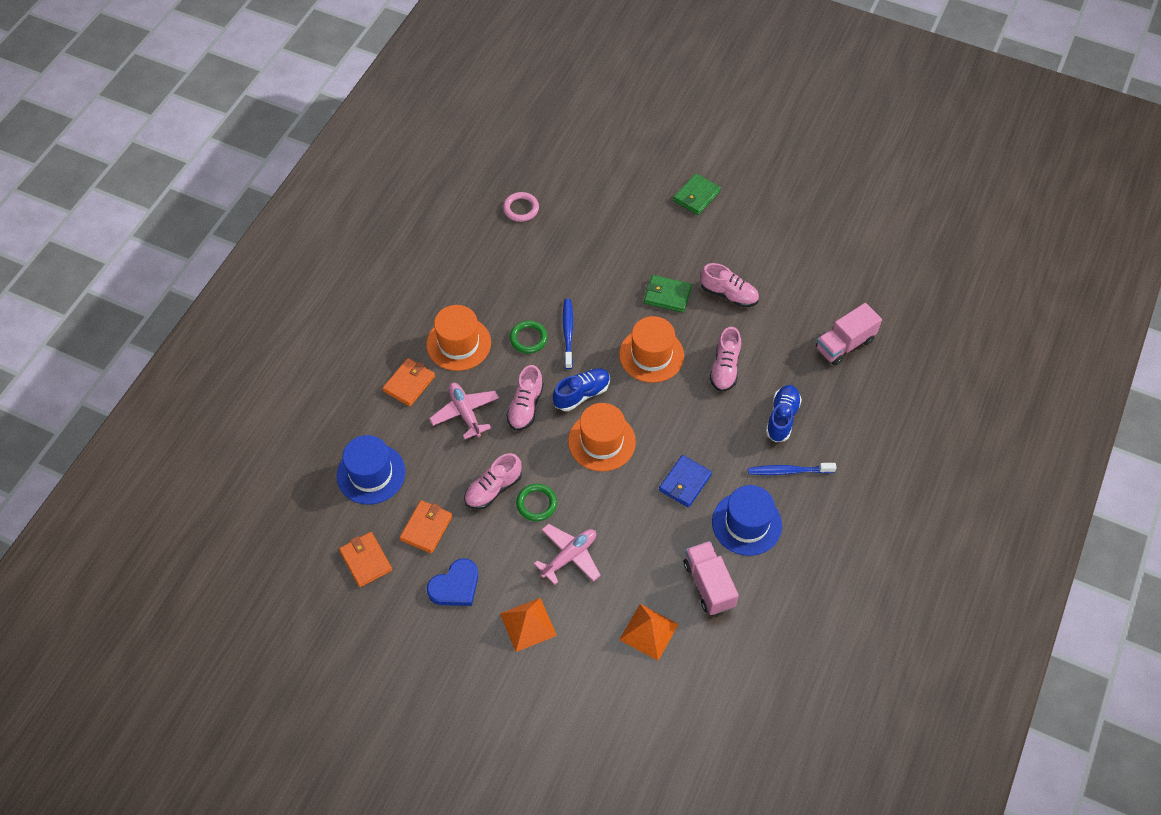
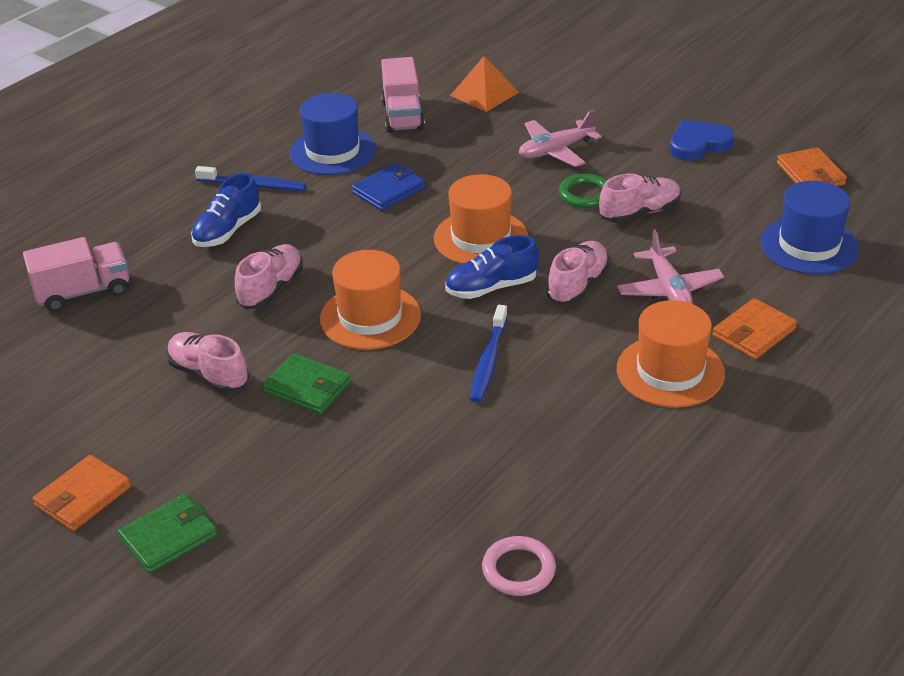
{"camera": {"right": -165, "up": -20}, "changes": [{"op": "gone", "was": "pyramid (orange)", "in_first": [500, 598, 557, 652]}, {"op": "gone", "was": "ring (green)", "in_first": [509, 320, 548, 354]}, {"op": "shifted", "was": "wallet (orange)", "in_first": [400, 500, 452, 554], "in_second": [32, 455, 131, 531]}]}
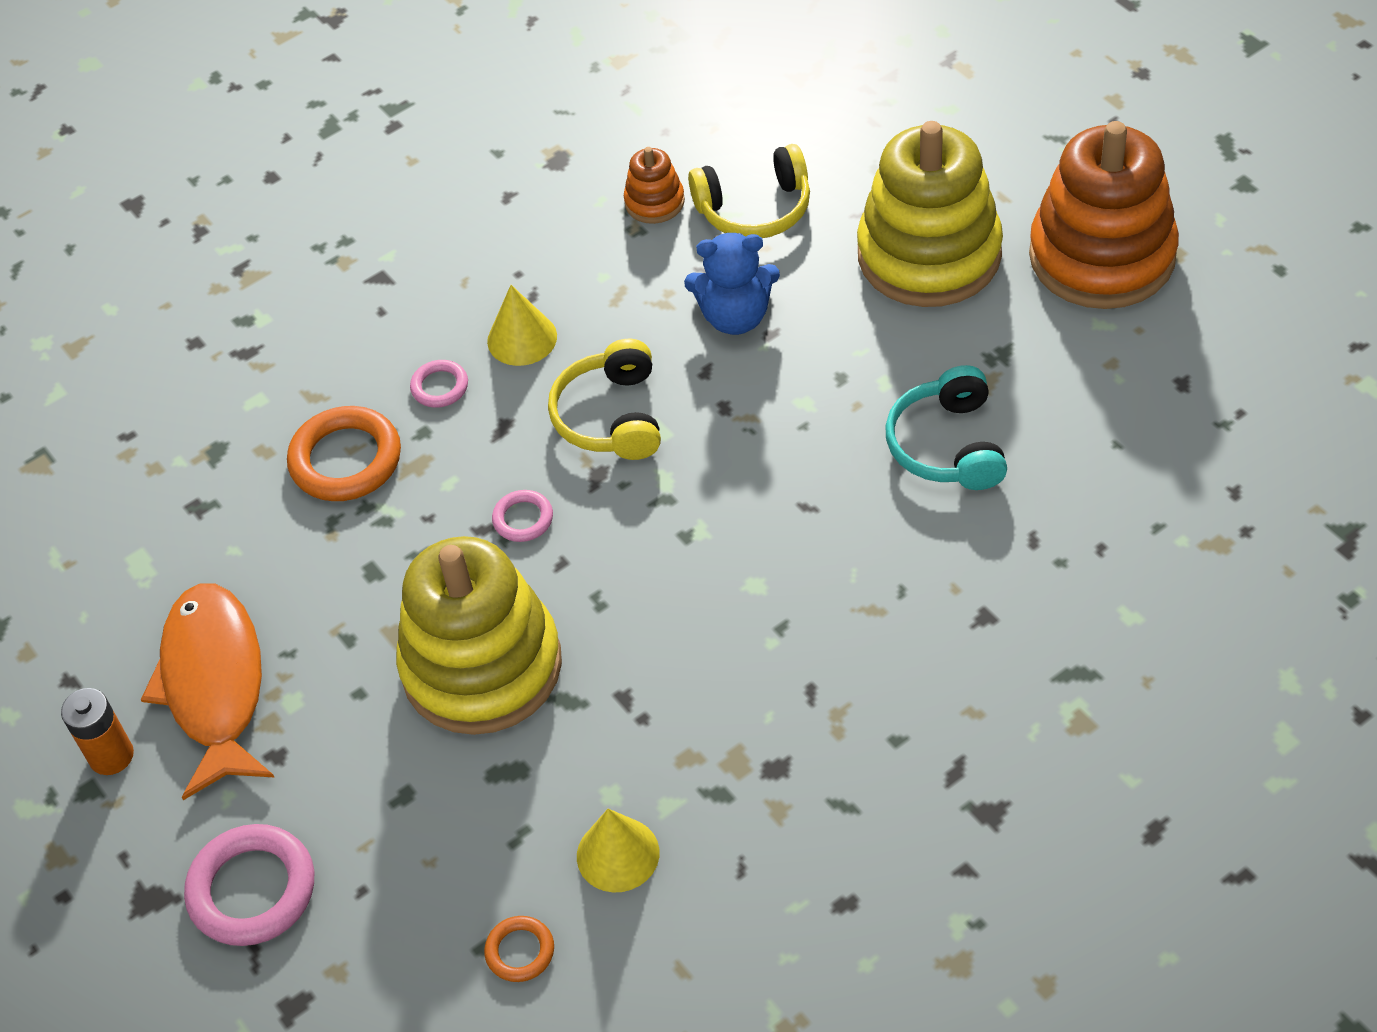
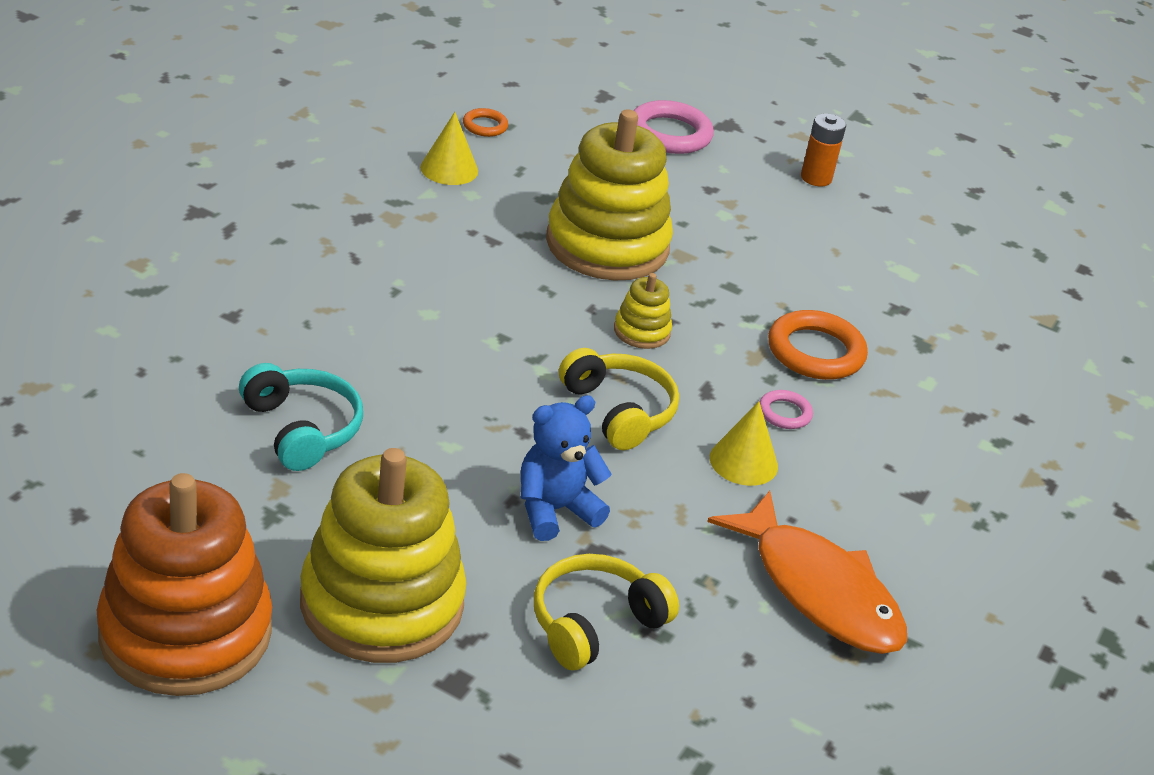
{"camera": {"right": 145, "up": -15}, "changes": [{"op": "gone", "was": "stacking toy (orange)", "in_first": [624, 147, 685, 224]}, {"op": "shifted", "was": "fish (orange)", "in_first": [141, 583, 275, 800], "in_second": [707, 491, 907, 654]}, {"op": "swapped", "was": "ring (pink)", "now": "stacking toy (yellow)", "in_first": [492, 490, 553, 542], "in_second": [614, 273, 672, 349]}]}
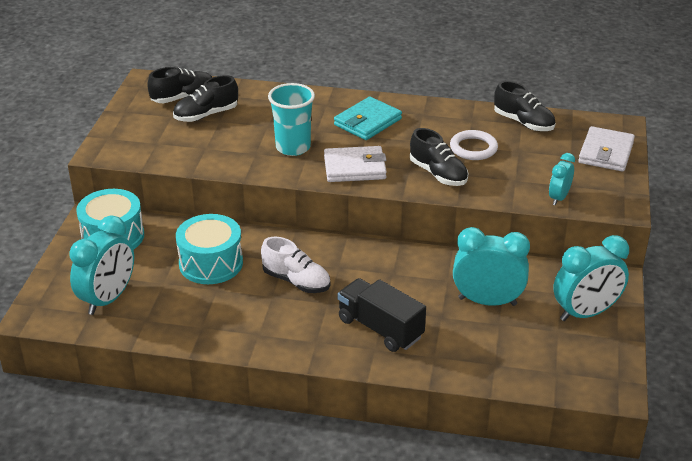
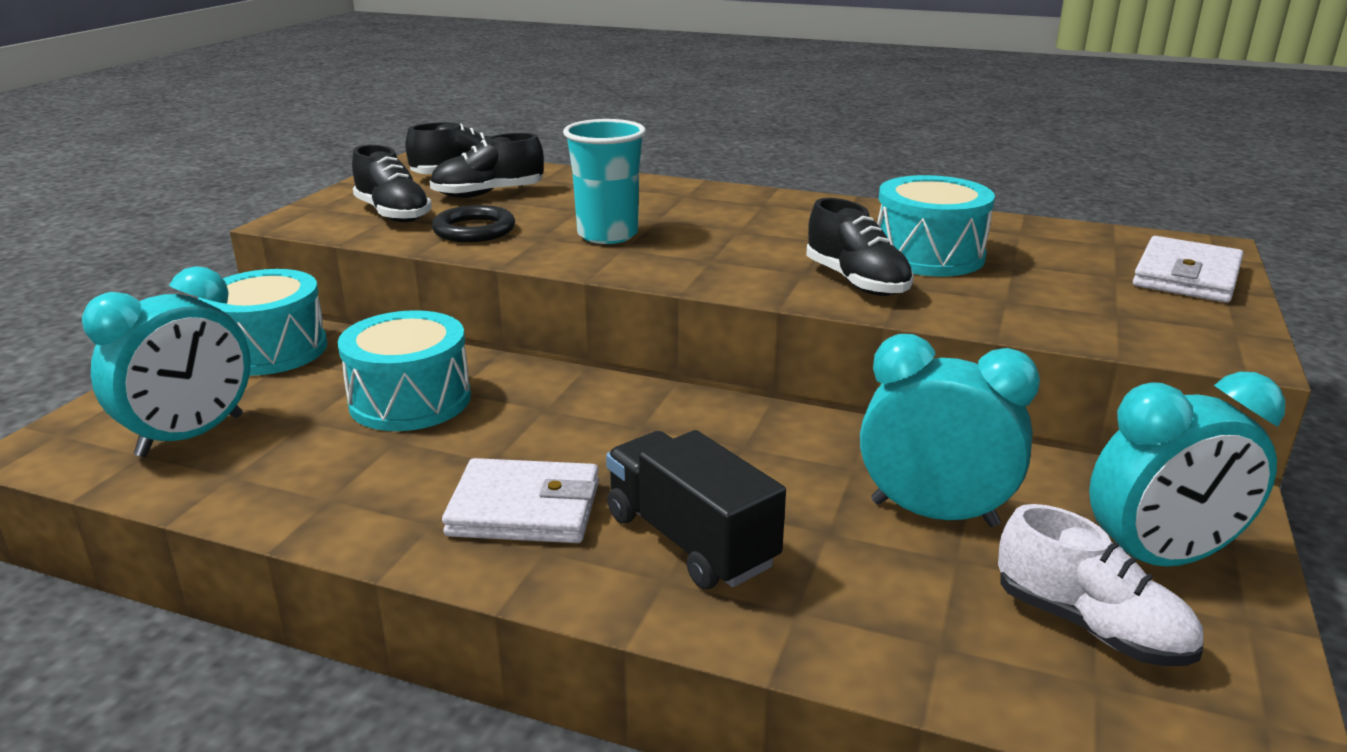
{"camera": {"right": 10, "up": -10}, "changes": [{"op": "gone", "was": "wallet (turquoise)", "in_first": [334, 97, 402, 140]}, {"op": "gone", "was": "clock (turquoise)", "in_first": [549, 153, 575, 205]}, {"op": "new", "now": "ring (black)", "in_second": [432, 205, 515, 242]}, {"op": "shifted", "was": "shoe (white)", "in_first": [261, 237, 330, 293], "in_second": [998, 504, 1204, 666]}, {"op": "shifted", "was": "wallet (white)", "in_first": [324, 146, 387, 182], "in_second": [442, 458, 599, 543]}, {"op": "shifted", "was": "shoe (black)", "in_first": [494, 81, 555, 131], "in_second": [352, 145, 432, 222]}, {"op": "swapped", "was": "ring (white)", "now": "drum (turquoise)", "in_first": [450, 130, 498, 160], "in_second": [877, 175, 995, 276]}]}
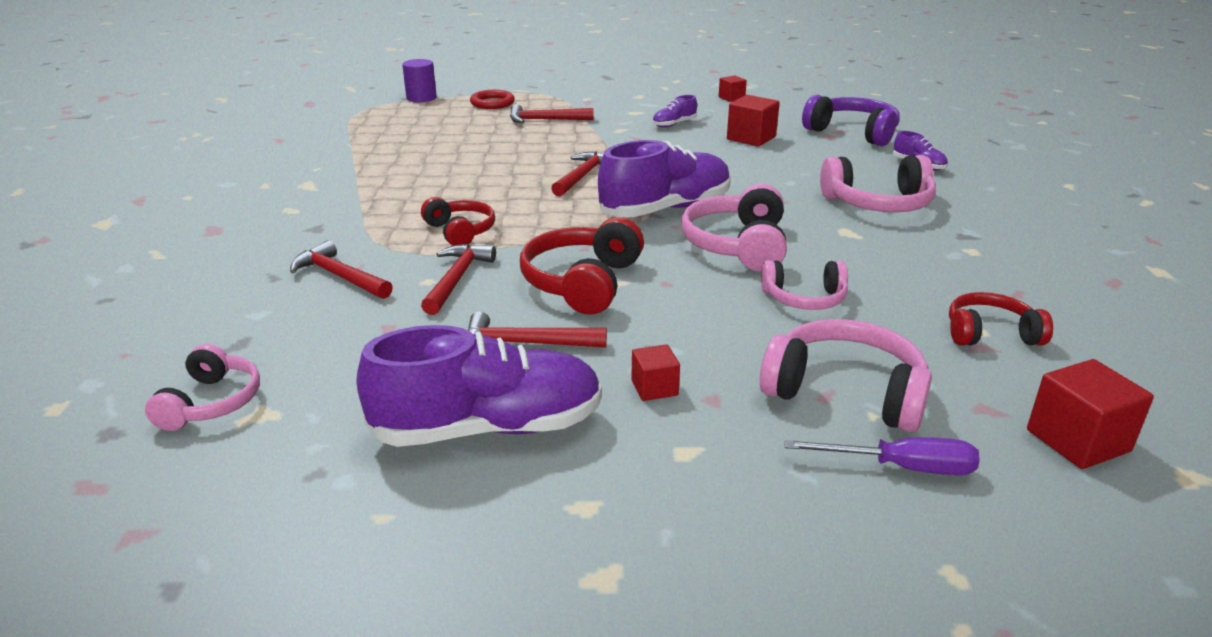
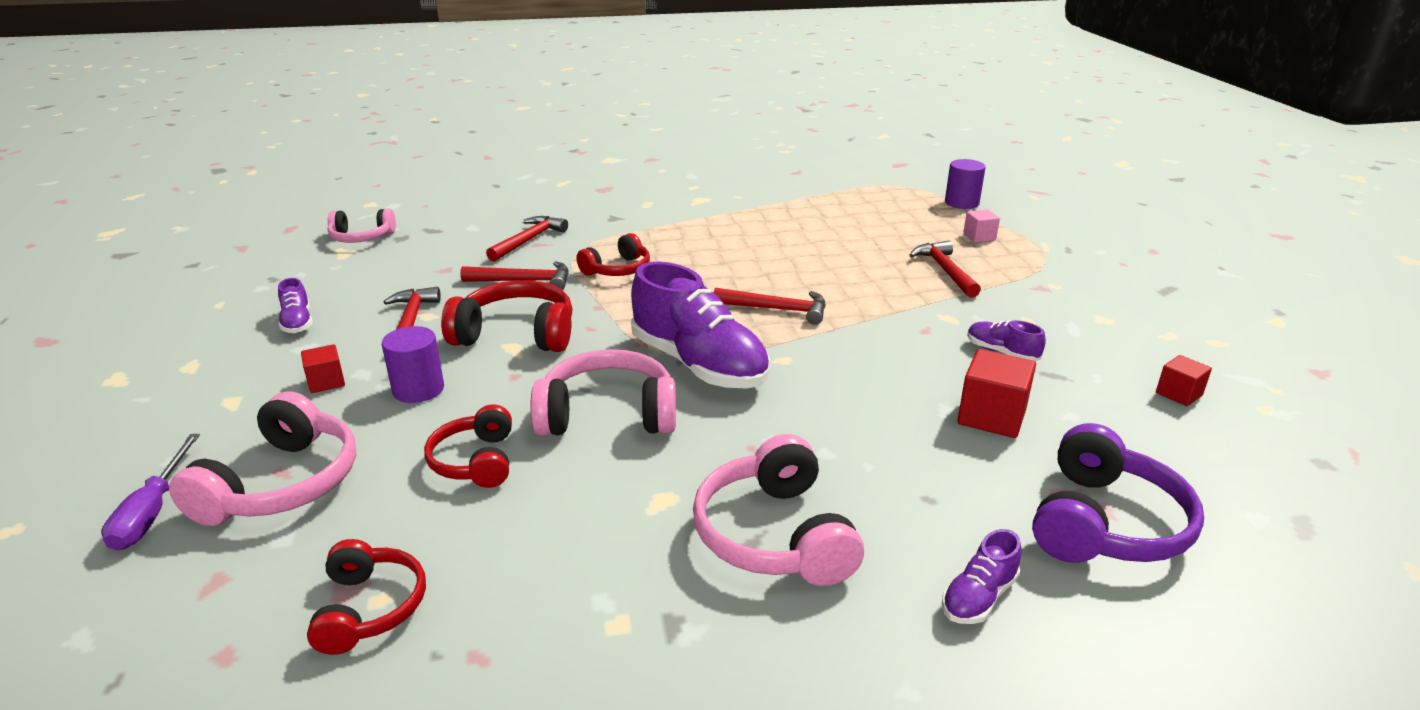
{"camera": {"right": 80, "up": 0}, "changes": [{"op": "gone", "was": "cube (red)", "in_first": [1027, 359, 1154, 469]}, {"op": "new", "now": "cylinder (purple)", "in_second": [382, 326, 444, 403]}, {"op": "swapped", "was": "ring (red)", "now": "cube (pink)", "in_first": [470, 90, 515, 109], "in_second": [963, 209, 1000, 243]}, {"op": "repainted", "was": "headphones (pink)", "now": "headphones (red)", "in_first": [761, 260, 848, 310], "in_second": [424, 404, 512, 488]}, {"op": "scaled", "was": "shoe (purple)", "in_first": [356, 325, 602, 447], "in_second": [278, 278, 313, 333], "ratio": 0.45}]}
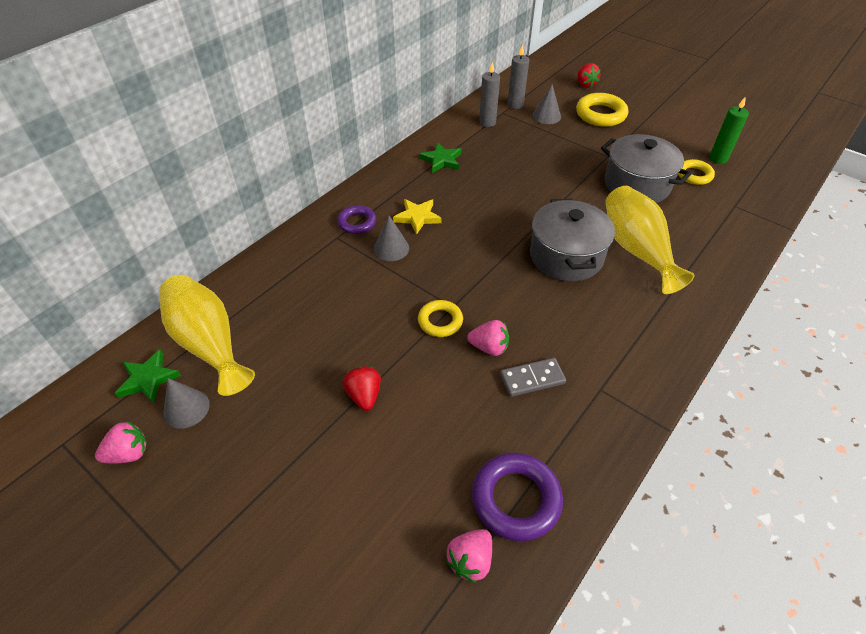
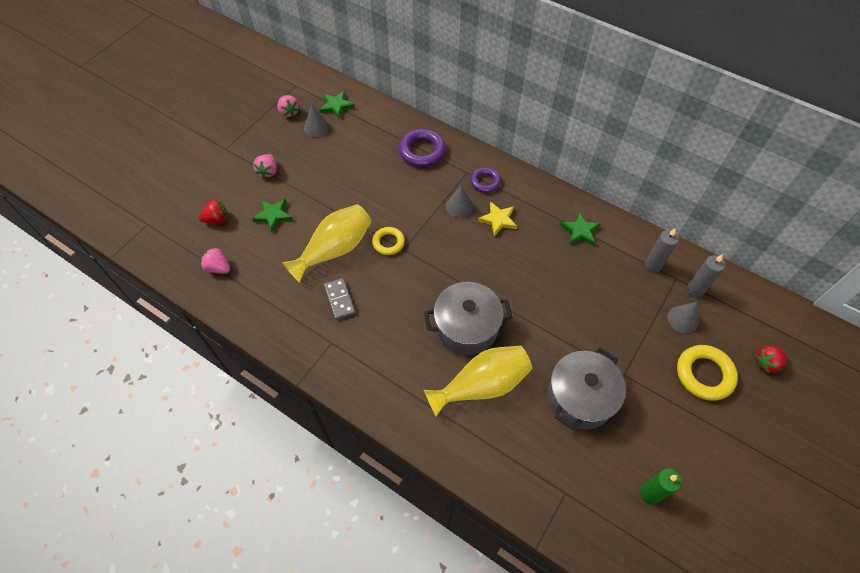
{"camera": {"right": 85, "up": 10}, "changes": [{"op": "gone", "was": "ring (yellow)", "in_first": [678, 159, 715, 185]}, {"op": "new", "now": "star (green)", "in_second": [252, 199, 293, 232]}, {"op": "shifted", "was": "vase (yellow)", "in_first": [159, 275, 255, 396], "in_second": [282, 204, 372, 283]}, {"op": "shifted", "was": "strawberry (red)", "in_first": [343, 366, 381, 411], "in_second": [199, 200, 228, 224]}, {"op": "shifted", "was": "strawberry (pink)", "in_first": [467, 320, 509, 356], "in_second": [253, 154, 277, 178]}, {"op": "shifted", "was": "ring (purple)", "in_first": [472, 453, 563, 541], "in_second": [399, 129, 446, 167]}]}
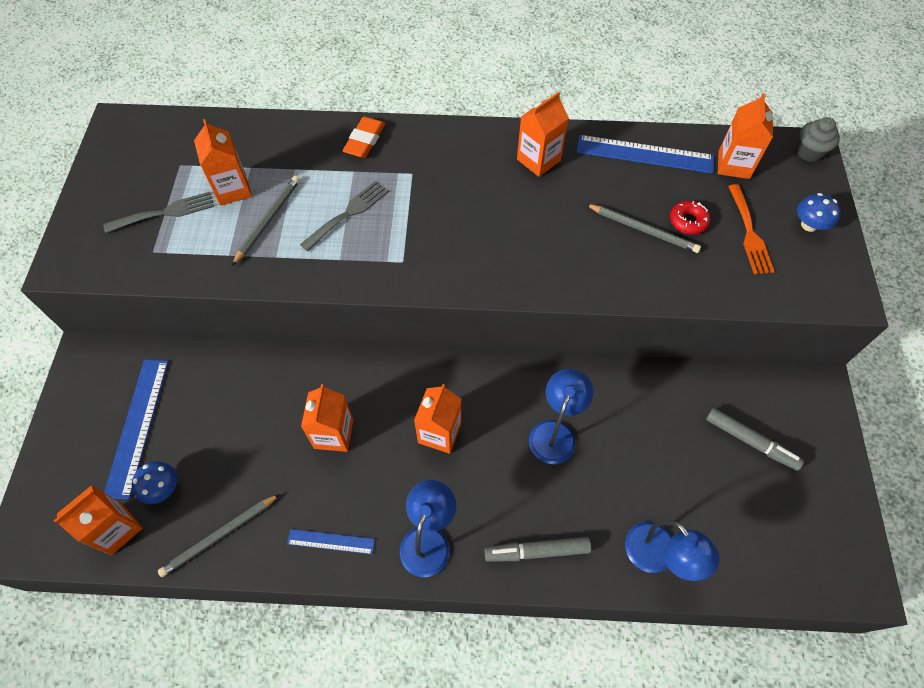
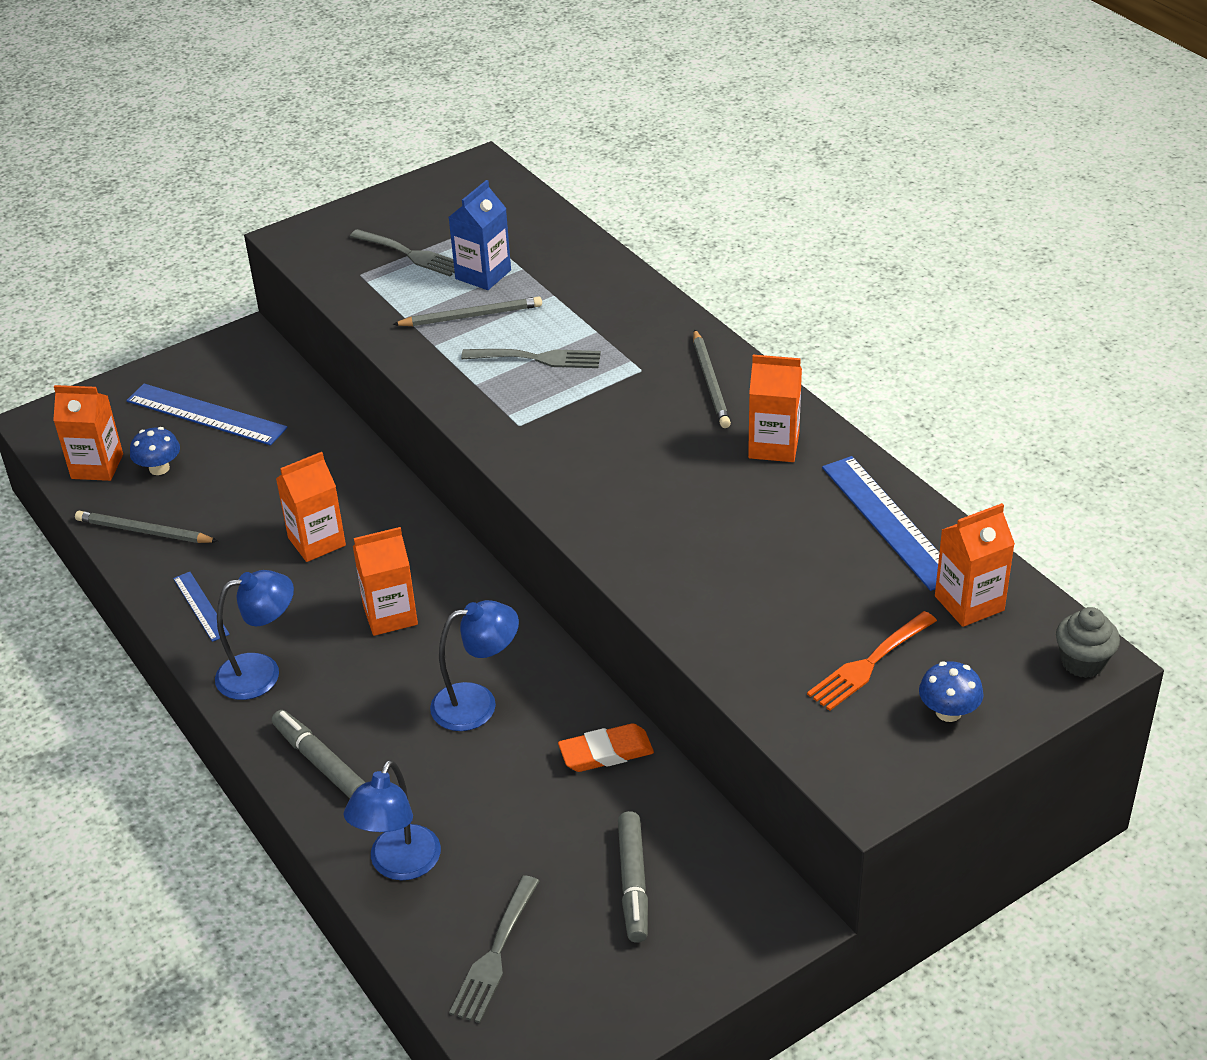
{"camera": {"right": 55, "up": -20}, "changes": [{"op": "gone", "was": "donut (red)", "in_first": [670, 201, 710, 235]}, {"op": "new", "now": "fork (grey)", "in_second": [449, 875, 539, 1023]}, {"op": "shifted", "was": "eraser (orange)", "in_first": [342, 116, 385, 158], "in_second": [558, 723, 654, 772]}, {"op": "shifted", "was": "pencil (grey)", "in_first": [586, 204, 701, 253], "in_second": [693, 329, 731, 428]}, {"op": "repainted", "was": "carton (orange)", "now": "carton (blue)", "in_first": [194, 119, 252, 206], "in_second": [449, 180, 511, 290]}, {"op": "rotated", "was": "ruler (blue)", "in_first": [104, 360, 168, 499], "in_second": [126, 384, 287, 446], "clockwise": 60}]}
